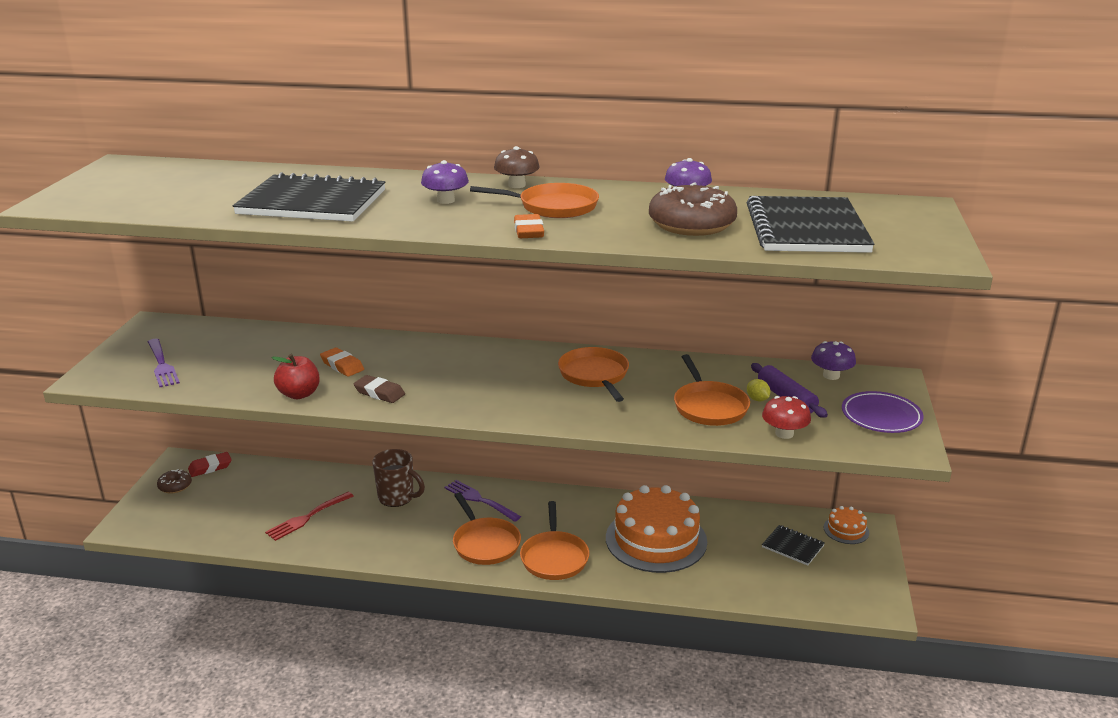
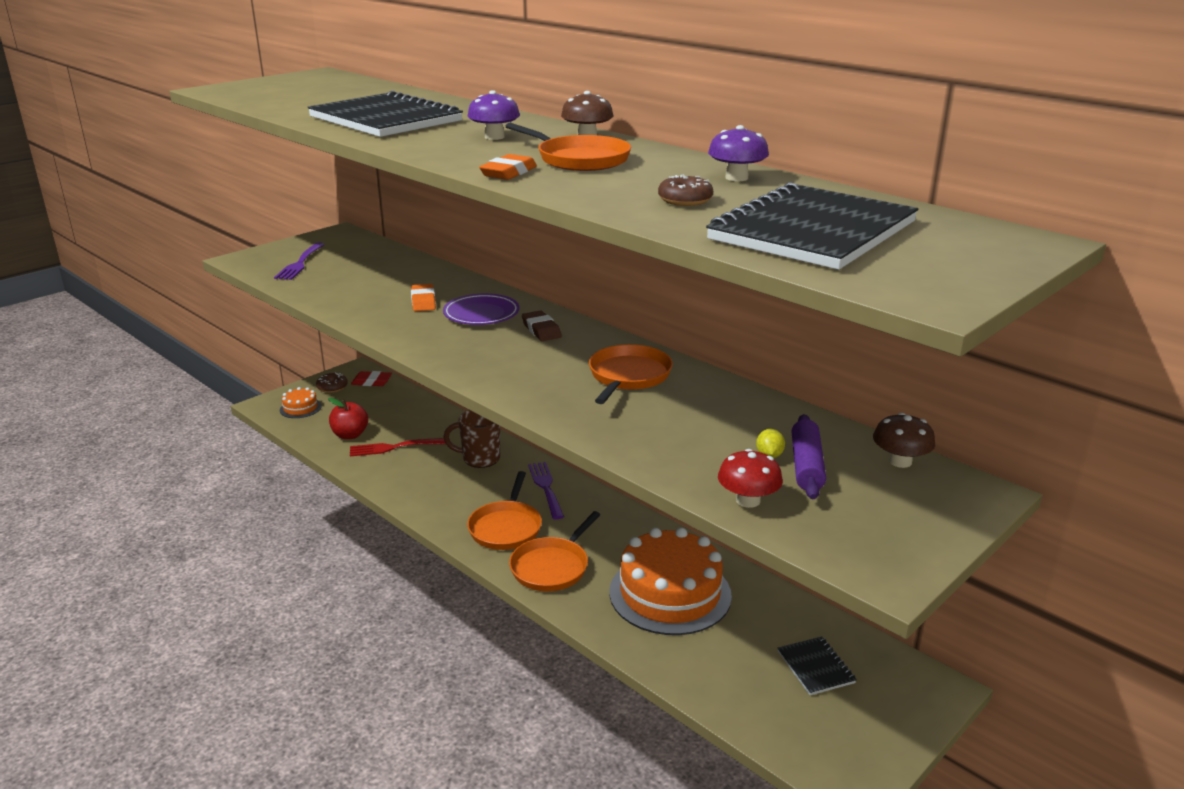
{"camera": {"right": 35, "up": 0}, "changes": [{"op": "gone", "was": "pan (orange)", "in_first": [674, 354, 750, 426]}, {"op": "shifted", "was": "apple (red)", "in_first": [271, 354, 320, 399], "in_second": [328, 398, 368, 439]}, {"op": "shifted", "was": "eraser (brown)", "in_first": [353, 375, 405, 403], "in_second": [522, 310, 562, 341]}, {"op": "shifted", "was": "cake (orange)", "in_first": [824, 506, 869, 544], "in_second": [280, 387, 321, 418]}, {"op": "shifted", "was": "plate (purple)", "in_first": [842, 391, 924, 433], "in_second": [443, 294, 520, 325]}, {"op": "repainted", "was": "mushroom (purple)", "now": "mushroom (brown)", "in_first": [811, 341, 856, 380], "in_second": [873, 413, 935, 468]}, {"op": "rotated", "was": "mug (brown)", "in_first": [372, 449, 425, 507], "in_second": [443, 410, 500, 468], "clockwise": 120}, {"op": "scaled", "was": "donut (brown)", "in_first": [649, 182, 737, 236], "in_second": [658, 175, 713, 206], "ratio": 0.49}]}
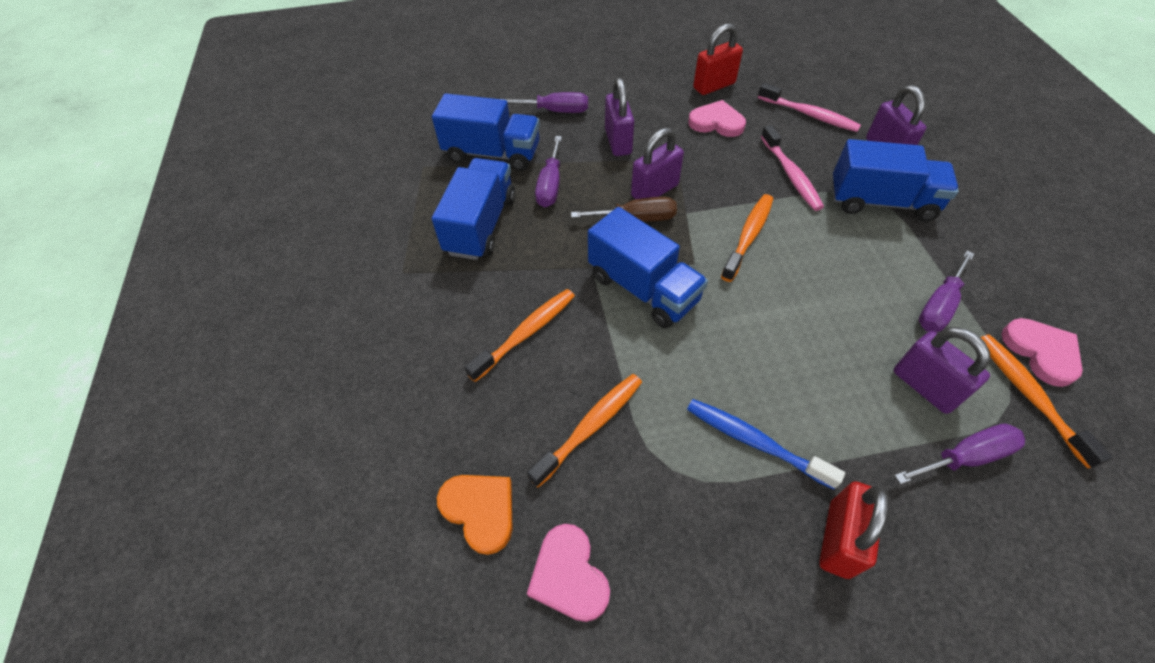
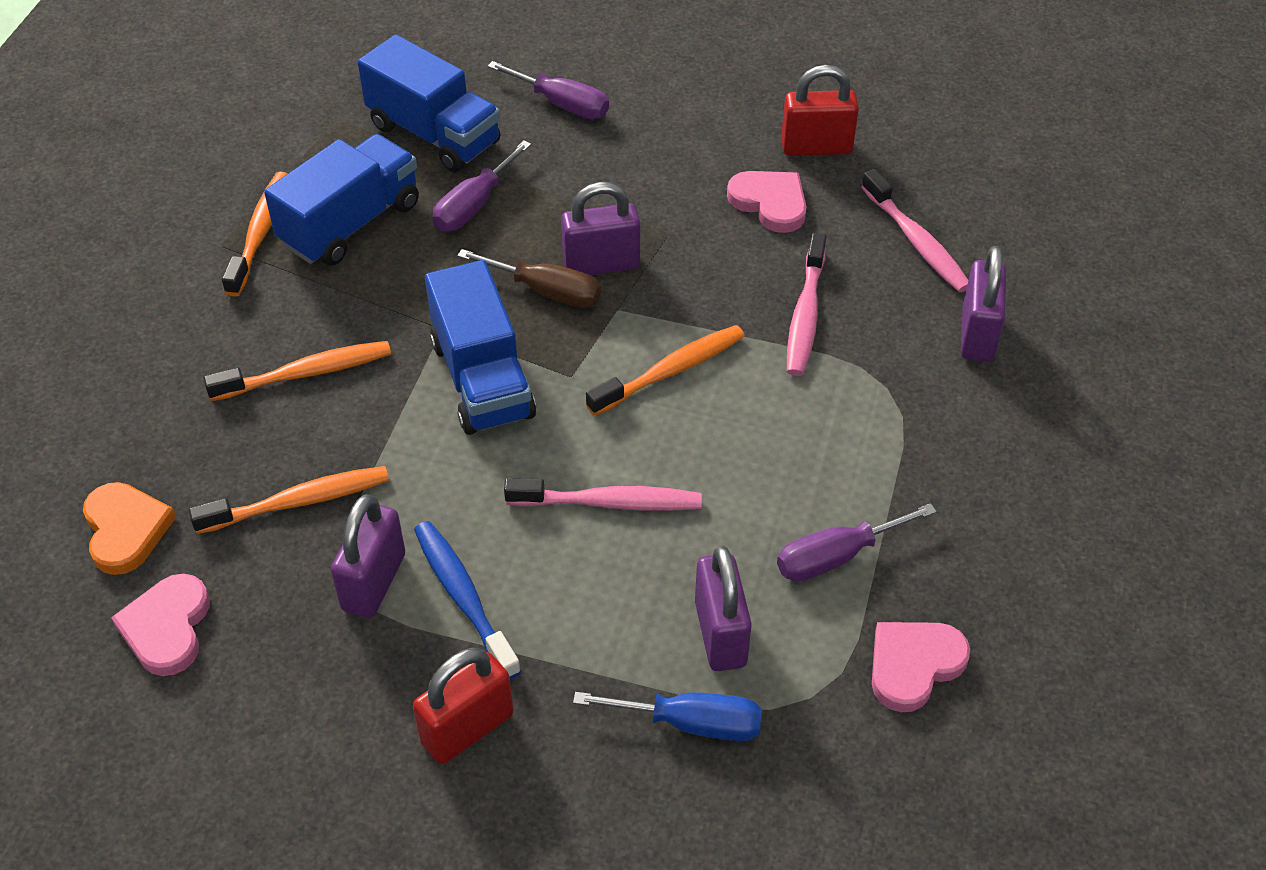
{"camera": {"right": 25, "up": -5}, "changes": [{"op": "gone", "was": "truck (blue)", "in_first": [832, 139, 959, 222]}, {"op": "new", "now": "toothbrush (pink)", "in_second": [504, 478, 702, 511]}, {"op": "shifted", "was": "padlock (purple)", "in_first": [605, 78, 634, 156], "in_second": [331, 494, 405, 618]}, {"op": "shifted", "was": "toothbrush (orange)", "in_first": [980, 334, 1113, 469], "in_second": [222, 172, 288, 297]}, {"op": "repainted", "was": "screwdriver (purple)", "now": "screwdriver (blue)", "in_first": [894, 424, 1025, 484], "in_second": [573, 692, 762, 741]}, {"op": "rotated", "was": "heart (pink)", "in_first": [1002, 318, 1083, 387], "in_second": [872, 622, 970, 712], "clockwise": -135}]}
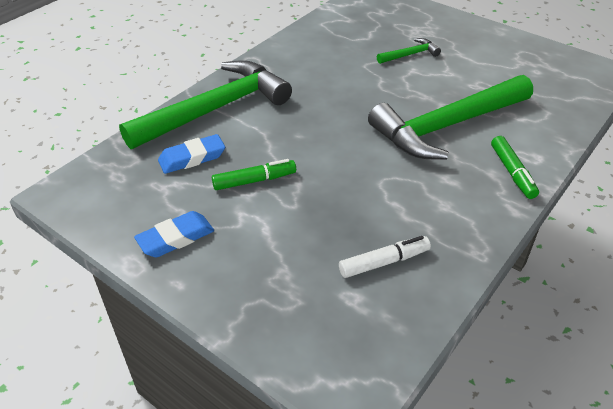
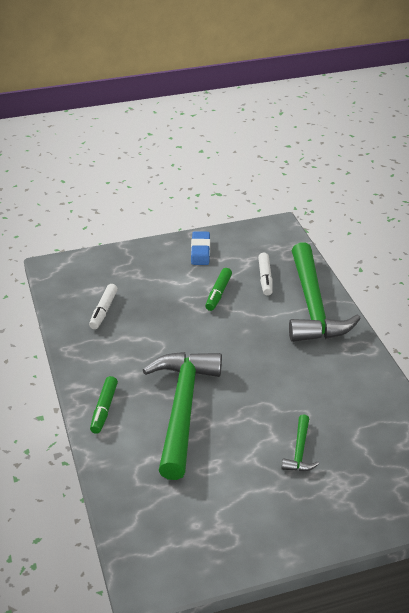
{"camera": {"right": 125, "up": -5}, "changes": [{"op": "swapped", "was": "eraser (blue)", "now": "marker (white)", "in_first": [158, 134, 225, 174], "in_second": [258, 253, 273, 296]}, {"op": "rotated", "was": "marker (green)", "in_first": [491, 136, 539, 199], "in_second": [90, 376, 118, 434], "clockwise": -105}]}
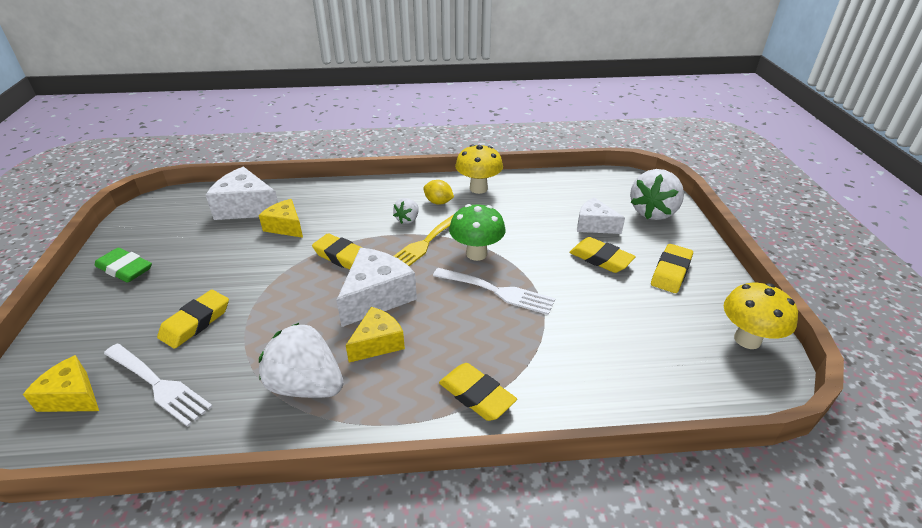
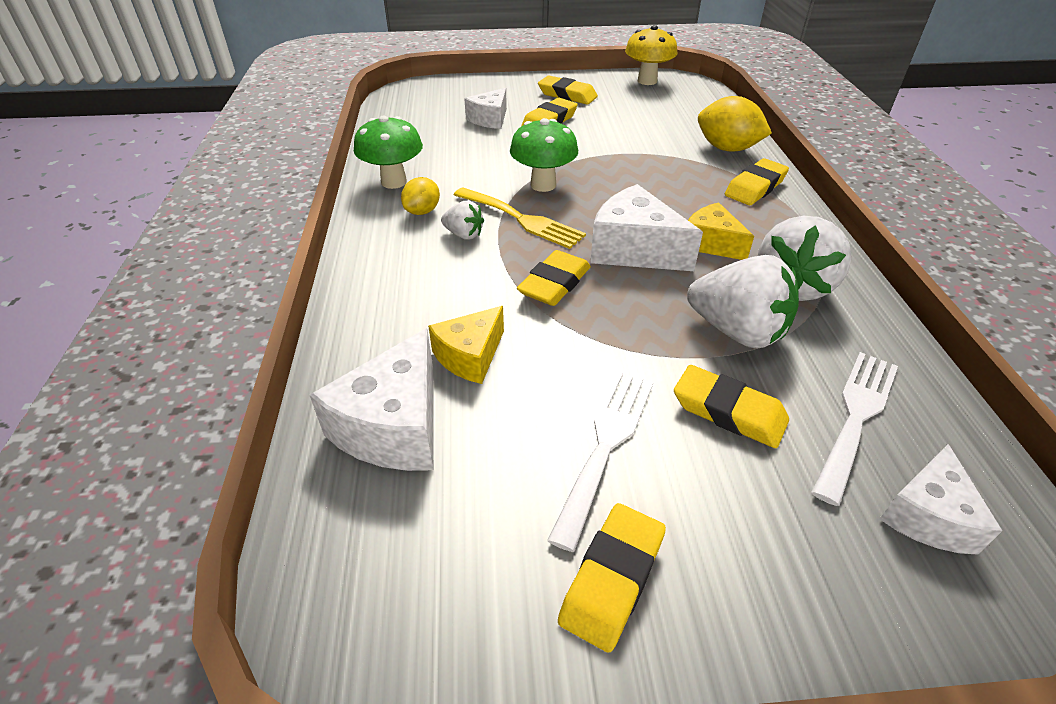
{"camera": {"right": -90, "up": 5}, "changes": [{"op": "new", "now": "lemon (yellow)", "in_second": [698, 96, 772, 152]}, {"op": "shifted", "was": "fork (white)", "in_first": [433, 268, 555, 315], "in_second": [547, 372, 653, 552]}, {"op": "shifted", "was": "strawberry (white)", "in_first": [630, 169, 684, 220], "in_second": [687, 255, 799, 349]}, {"op": "repainted", "was": "cheese (yellow)", "now": "cheese (white)", "in_first": [23, 355, 99, 412], "in_second": [880, 444, 1002, 555]}, {"op": "repainted", "was": "eraser (green)", "now": "eraser (yellow)", "in_first": [95, 248, 152, 282], "in_second": [558, 503, 666, 653]}, {"op": "repainted", "was": "mushroom (yellow)", "now": "mushroom (green)", "in_first": [455, 144, 503, 194], "in_second": [354, 116, 423, 189]}]}
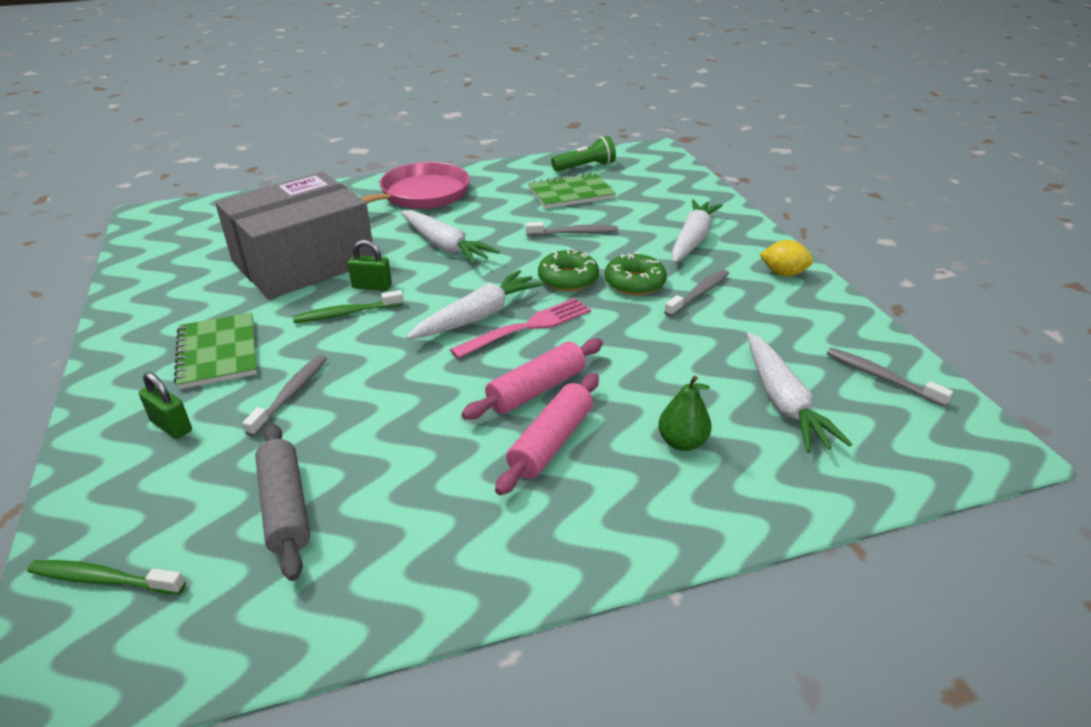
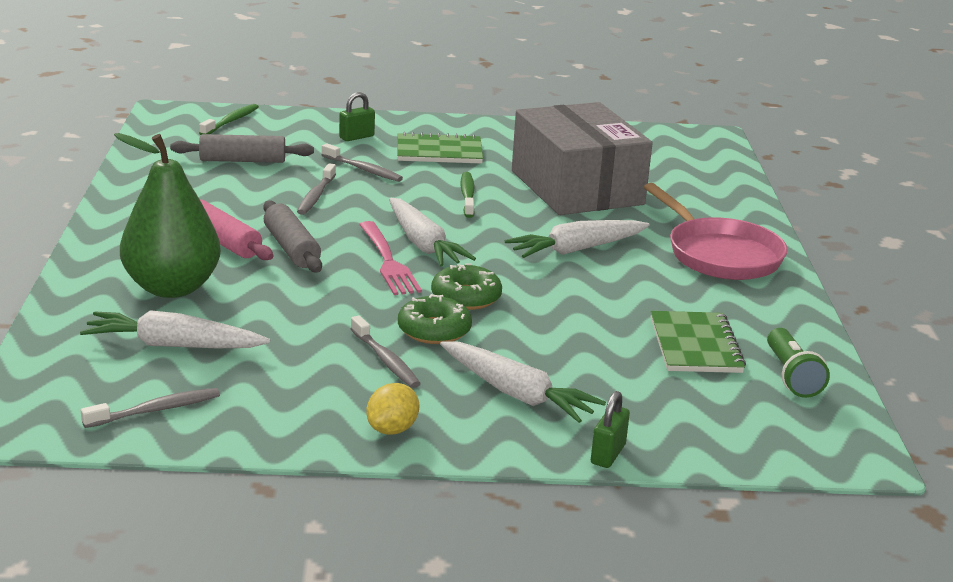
{"camera": {"right": 105, "up": -10}, "changes": [{"op": "shifted", "was": "padlock (green)", "in_first": [348, 240, 392, 291], "in_second": [591, 391, 630, 468]}, {"op": "shifted", "was": "toothbrush (grey)", "in_first": [526, 222, 618, 236], "in_second": [297, 163, 336, 215]}, {"op": "repainted", "was": "rolling pin (pink)", "now": "rolling pin (grey)", "in_first": [462, 338, 603, 420], "in_second": [263, 200, 322, 273]}, {"op": "scaled", "was": "pear (green)", "in_first": [658, 376, 712, 451], "in_second": [114, 133, 221, 298], "ratio": 2.14}]}
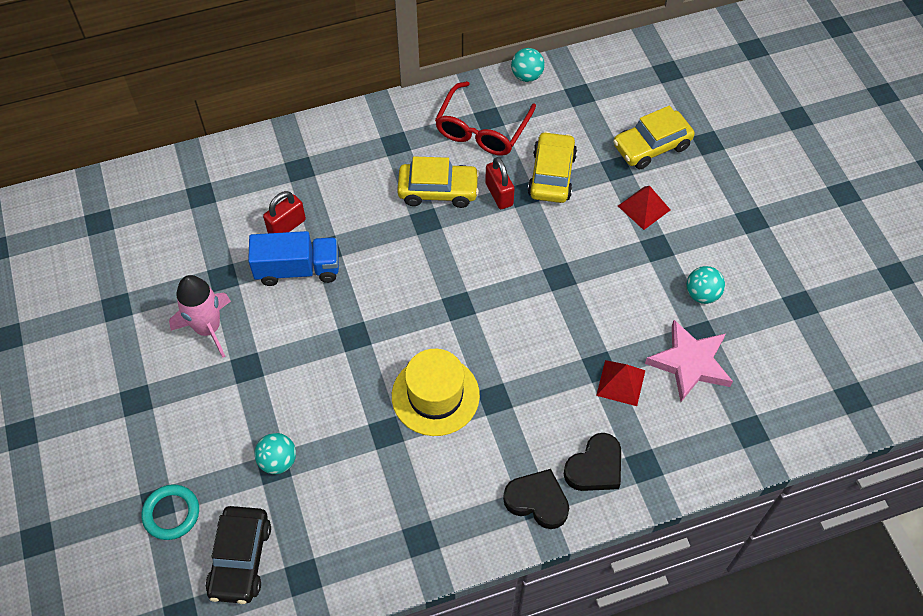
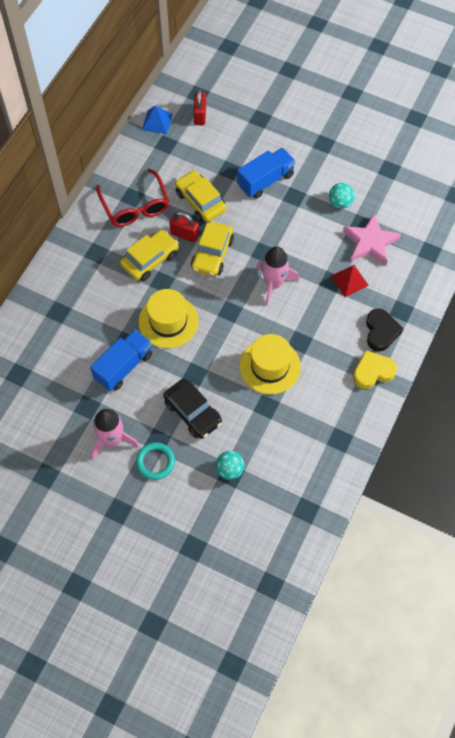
{"camera": {"right": -45, "up": 5}, "changes": [{"op": "gone", "was": "ball (turquoise)", "in_first": [511, 48, 545, 82]}, {"op": "new", "now": "hat (yellow)", "in_second": [138, 289, 198, 348]}, {"op": "new", "now": "pyramid (blue)", "in_second": [142, 105, 173, 135]}, {"op": "new", "now": "rocket (pink)", "in_second": [256, 246, 299, 306]}, {"op": "shifted", "was": "ring (turquoise)", "in_first": [141, 484, 199, 540], "in_second": [136, 442, 175, 480]}, {"op": "shifted", "was": "car (black)", "in_first": [206, 506, 271, 604], "in_second": [163, 379, 222, 439]}, {"op": "shifted", "was": "padlock (red)", "in_first": [263, 191, 306, 233], "in_second": [194, 88, 206, 125]}, {"op": "shifted", "was": "car (yellow)", "in_first": [613, 106, 695, 169], "in_second": [191, 221, 234, 277]}, {"op": "swapped", "was": "pyramid (red)", "now": "truck (blue)", "in_first": [618, 186, 670, 230], "in_second": [237, 148, 296, 199]}, {"op": "repainted", "was": "heart (black)", "now": "heart (yellow)", "in_first": [503, 469, 569, 529], "in_second": [353, 350, 397, 389]}]}
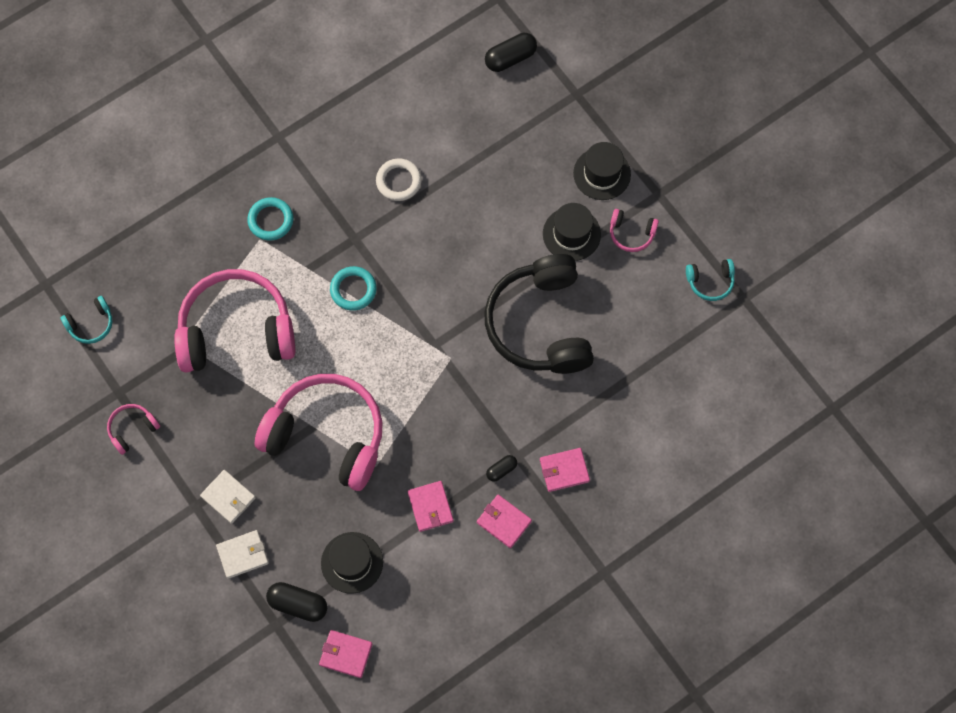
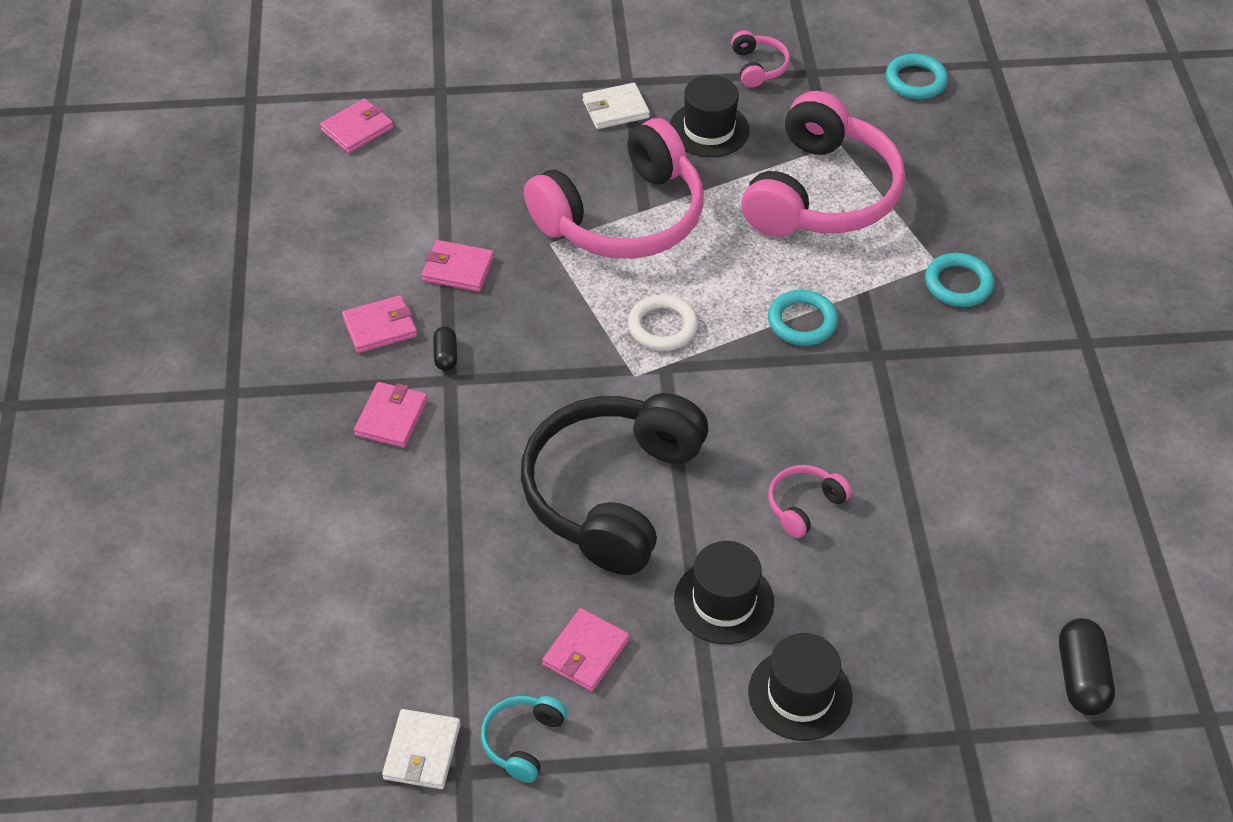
{"camera": {"right": 120, "up": -20}, "changes": [{"op": "gone", "was": "capsule (black)", "in_first": [266, 582, 327, 622]}, {"op": "new", "now": "wallet (pink)", "in_second": [542, 608, 630, 692]}, {"op": "shifted", "was": "wallet (white)", "in_first": [216, 530, 269, 579], "in_second": [382, 709, 461, 789]}, {"op": "shifted", "was": "hat (black)", "in_first": [321, 532, 383, 594], "in_second": [670, 75, 750, 157]}, {"op": "shifted", "was": "ring (white)", "in_first": [376, 158, 422, 201], "in_second": [628, 295, 698, 351]}, {"op": "shifted", "was": "headphones (pink)", "in_first": [610, 209, 659, 252], "in_second": [768, 465, 852, 538]}, {"op": "swapped", "was": "headphones (turquoise)", "now": "ring (turquoise)", "in_first": [61, 296, 112, 344], "in_second": [886, 54, 948, 99]}, {"op": "rotated", "was": "headphones (black)", "in_first": [484, 254, 594, 374], "in_second": [521, 393, 708, 575], "clockwise": -90}]}
